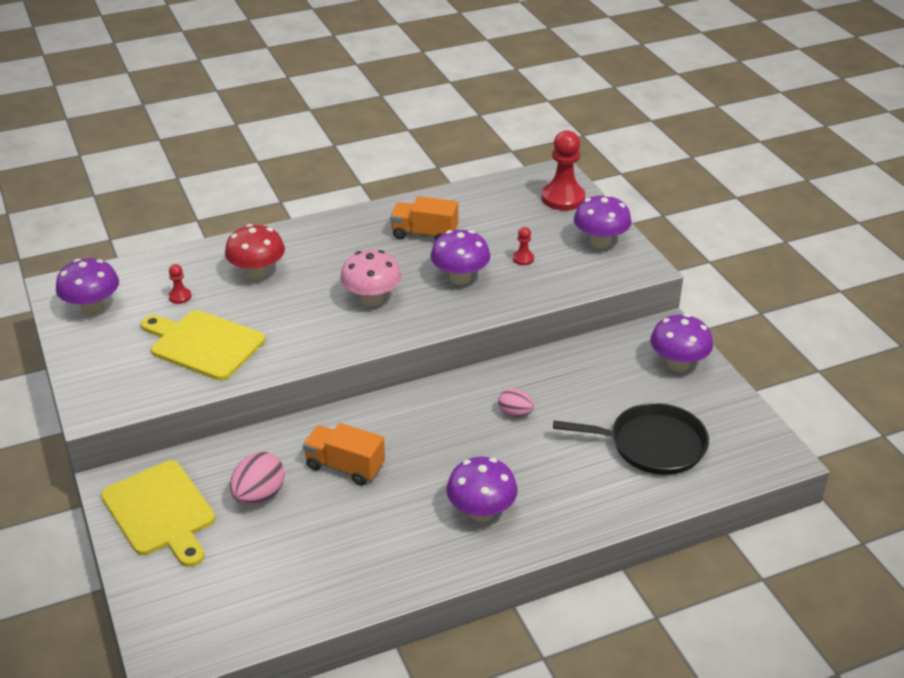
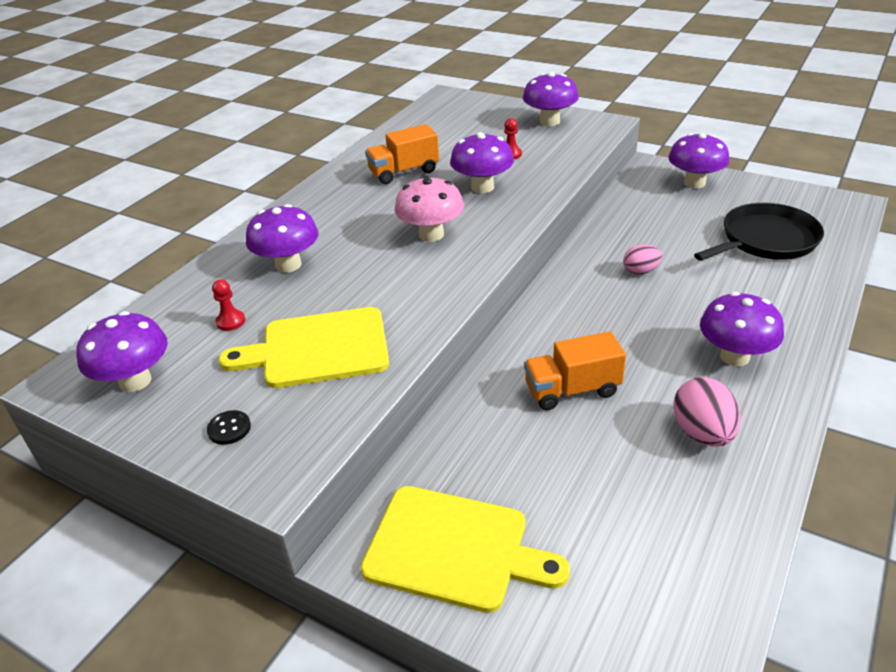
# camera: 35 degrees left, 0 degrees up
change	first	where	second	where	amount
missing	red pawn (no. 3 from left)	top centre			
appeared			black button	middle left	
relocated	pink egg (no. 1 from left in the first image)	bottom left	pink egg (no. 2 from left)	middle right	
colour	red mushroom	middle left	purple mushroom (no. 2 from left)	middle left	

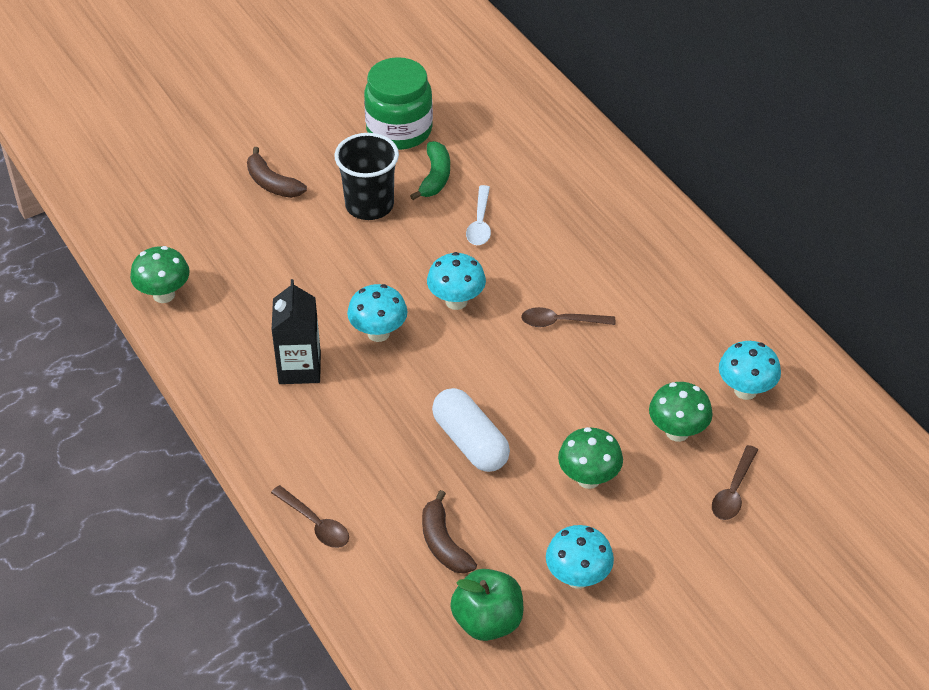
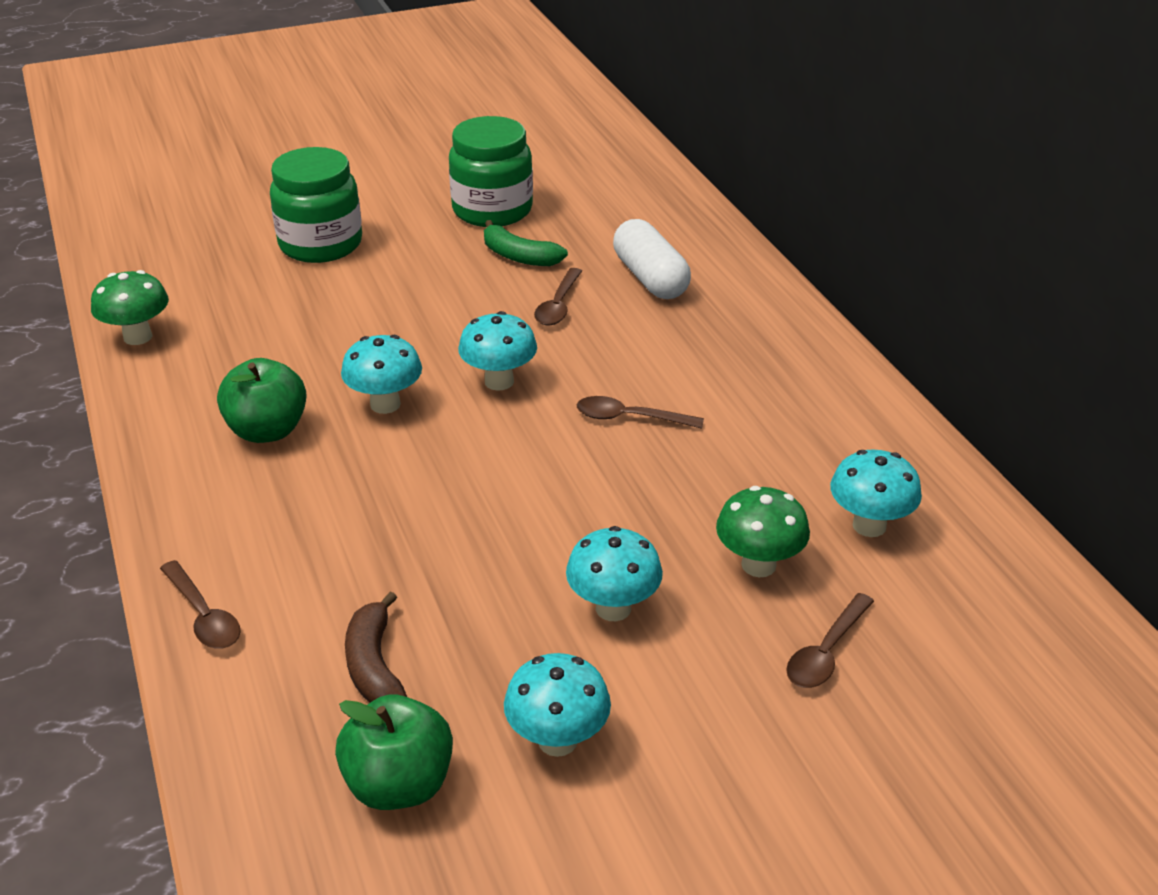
# camera: 10 degrees right, 10 degrees down
change	first	where	second	where	amount
missing	black cup	top centre			
relocated	white capsule	centre		top centre	
exchanged	brown banana (no. 1 from left)	top left	green jar (no. 1 from left)	top left	
exchanged	black carton	middle left	green apple (no. 1 from left)	middle left	
colour	white spoon	top centre	brown spoon (no. 2 from left)	top centre	
colour	green mushroom (no. 2 from left)	centre	turquoise mushroom (no. 4 from left)	centre	
spun	green banana	top centre		top centre	105 degrees clockwise

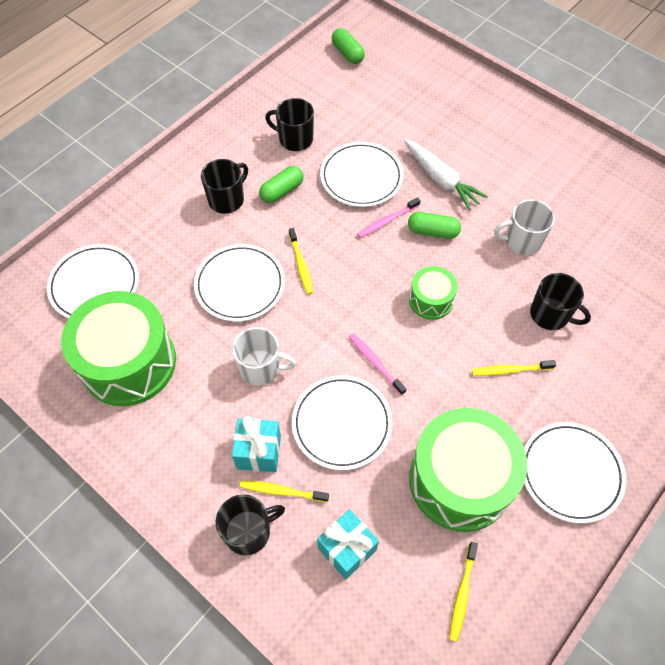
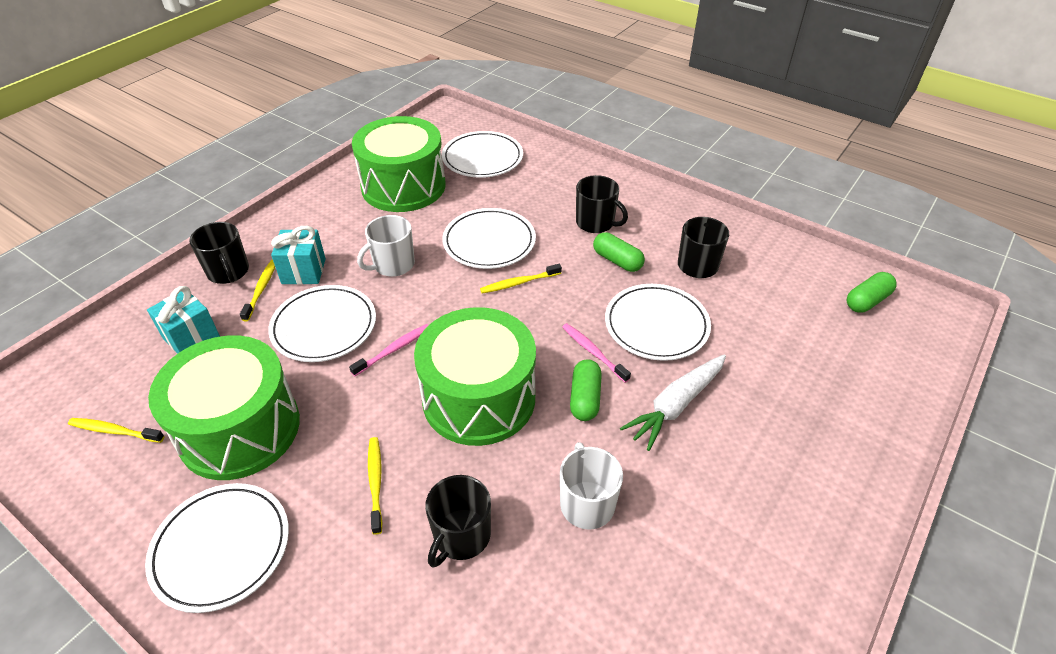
# camera: 85 degrees right, 15 degrees down
change	first	where	second	where	amount
spun	white mug (no. 1 from left)	centre		centre	45 degrees clockwise
size	green drum (no. 2 from left in the first image)	centre	green drum (no. 3 from left)	centre	x2.03

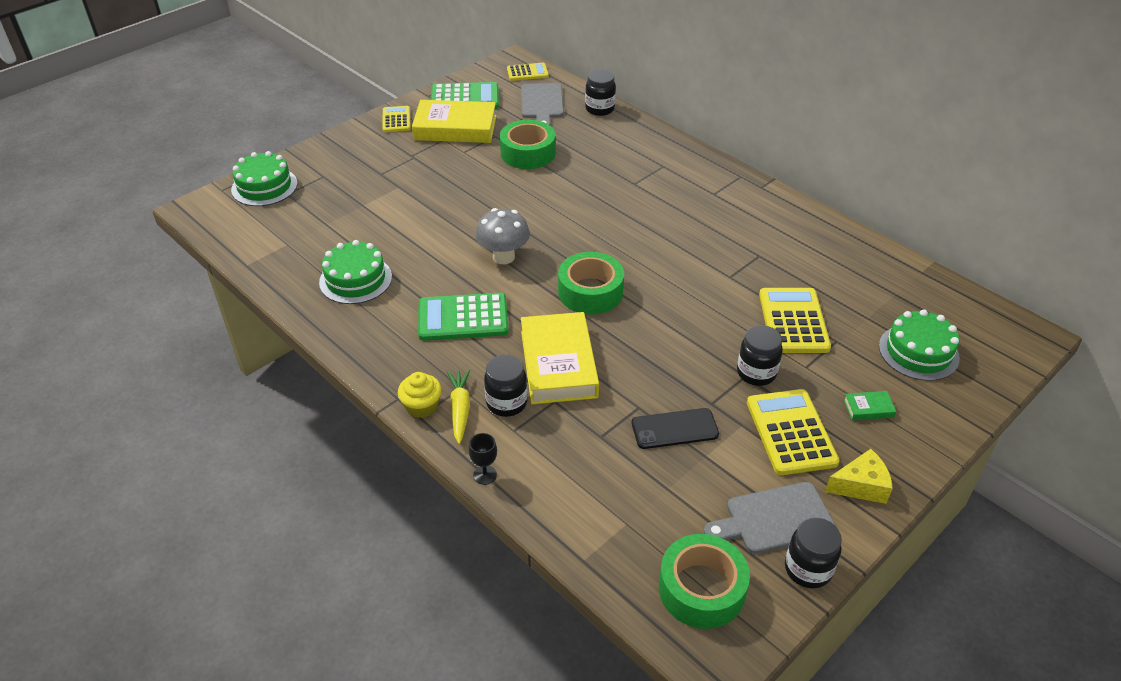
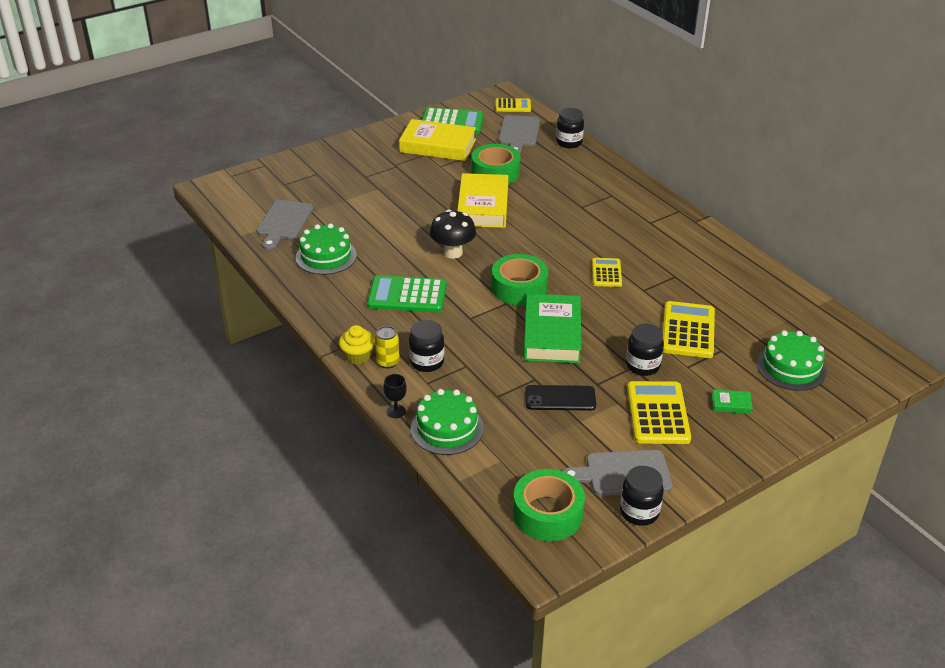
# camera: 10 degrees right, 5 degrees down
change	first	where	second	where	amount
missing	yellow cheese	bottom right			
appeared			grey cutting board (no. 1 from left)	middle left	
appeared			green book (no. 1 from left)	centre	
relocated	green cake (no. 1 from left in the first image)	top left	green cake (no. 2 from left)	centre	
relocated	yellow calculator (no. 1 from left in the first image)	top centre	yellow calculator (no. 2 from left)	centre	
relocated	yellow book (no. 2 from left)	centre		top centre	
exchanged	yellow carrot	centre	yellow can	centre	
colour	grey mushroom	centre	black mushroom	centre	

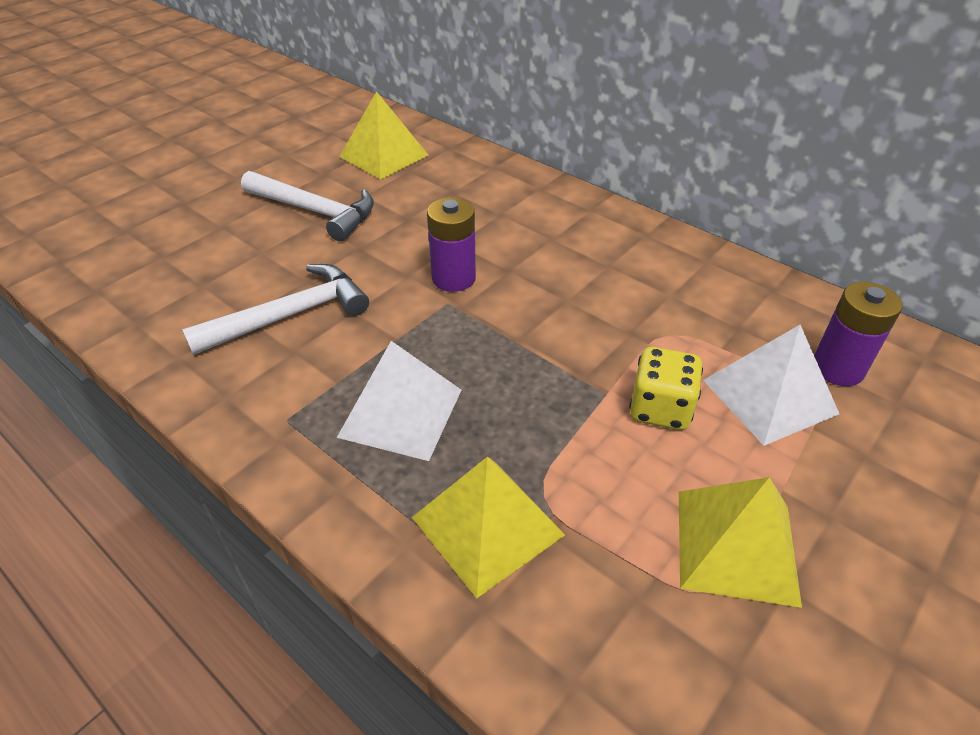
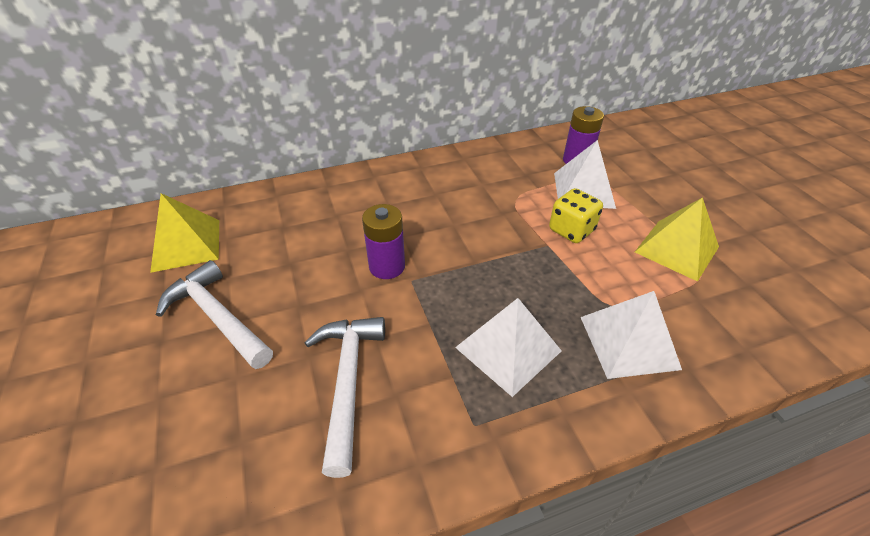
# camera: 60 degrees left, 0 degrees up
change	first	where	second	where	amount
colour	yellow pyramid (no. 2 from left)	bottom centre	white pyramid (no. 3 from left)	middle right	
spun	white hammer (no. 2 from left in the first image)	top left	white hammer (no. 1 from left)	middle left	105 degrees counterclockwise

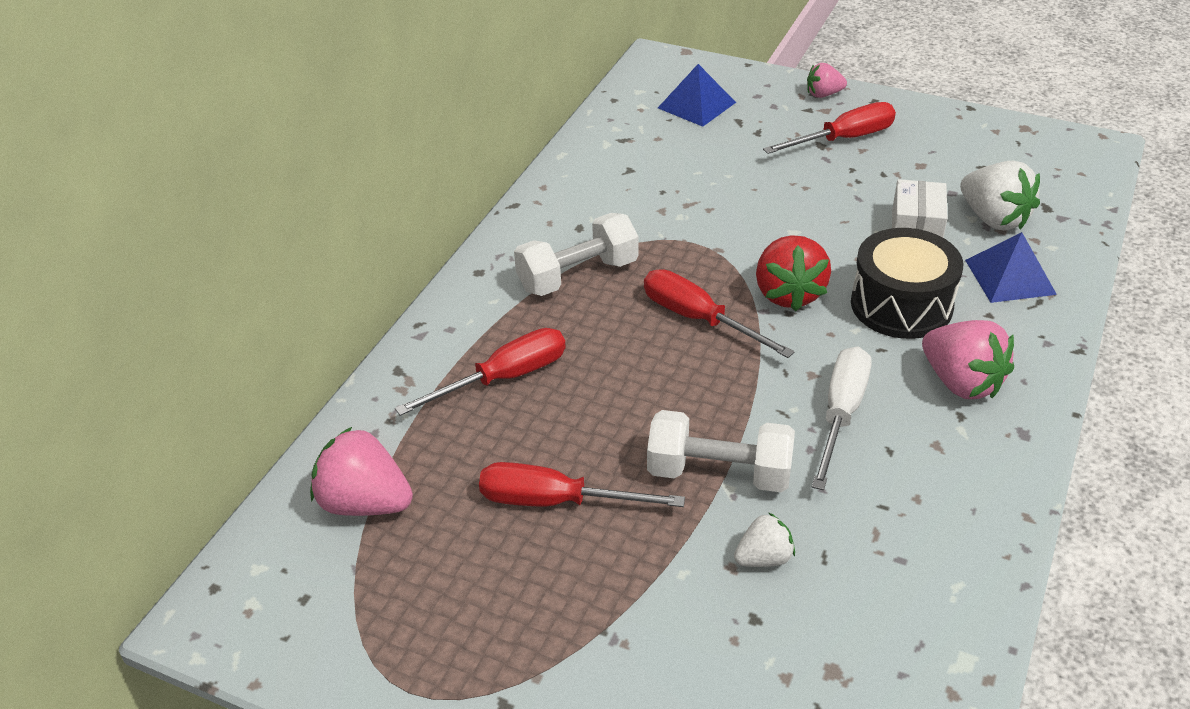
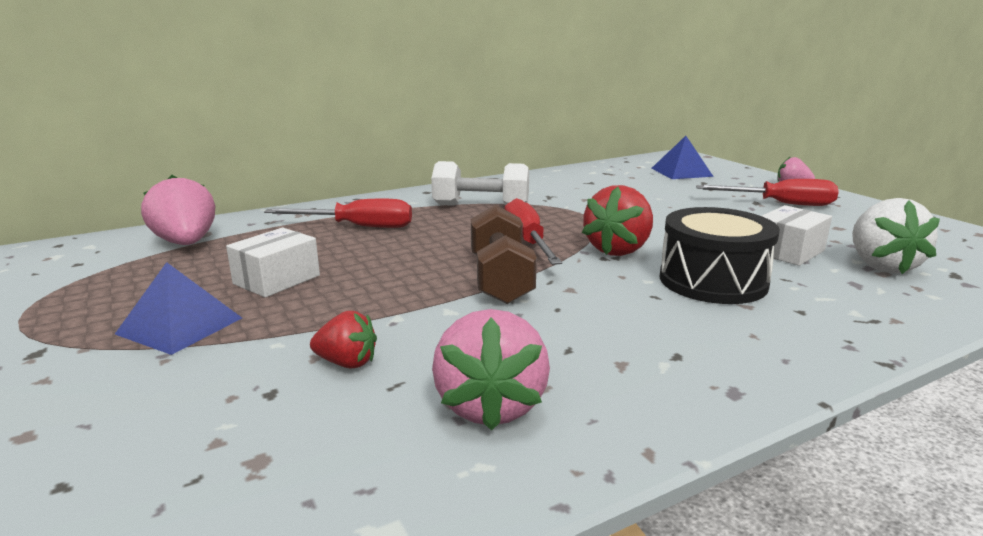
# camera: 35 degrees right, 20 degrees down
change	first	where	second	where	amount
missing	white dumbbell (no. 2 from left)	centre			
missing	white screwdriver	middle right			
appeared			brown dumbbell	centre	
relocated	pink strawberry (no. 3 from left in the first image)	middle right	pink strawberry (no. 2 from left)	bottom centre	
relocated	blue pyramid (no. 2 from left in the first image)	middle right	blue pyramid (no. 1 from left)	middle left	
exchanged	red screwdriver (no. 2 from left)	bottom centre	white box (no. 1 from left)	middle left	
colour	white strawberry (no. 1 from left)	bottom centre	red strawberry (no. 1 from left)	centre	

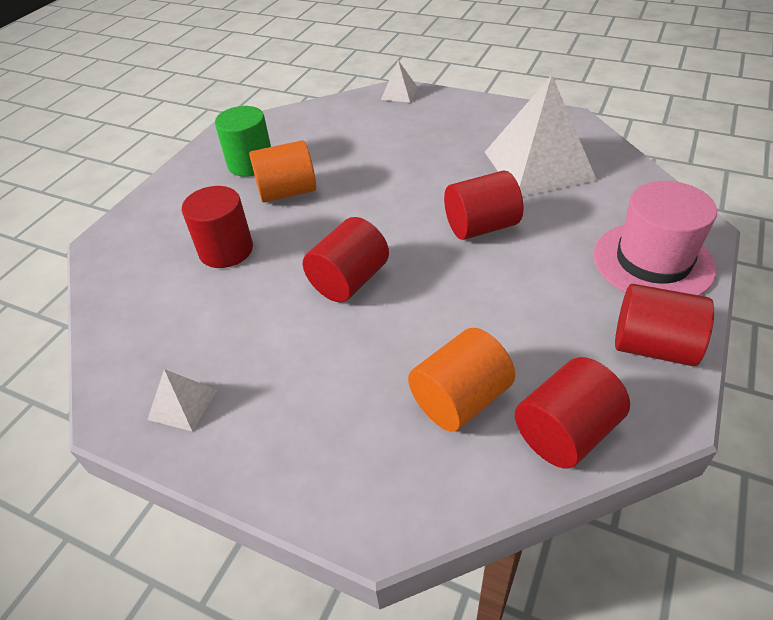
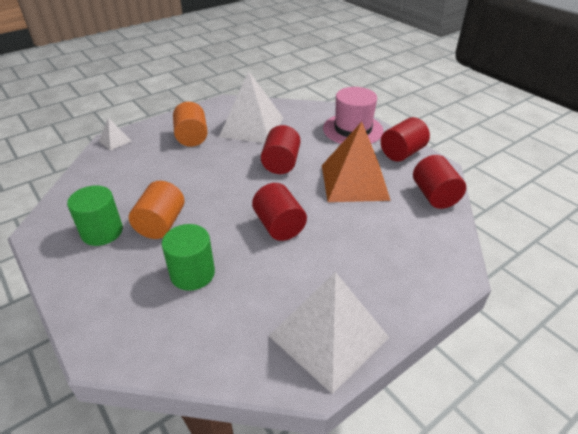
# camera: 65 degrees left, 5 degrees down
change	first	where	second	where	amount
appeared			orange pyramid	centre	
relocated	orange cylinder (no. 2 from left)	centre		top left	
colour	red cylinder (no. 1 from left)	middle left	green cylinder (no. 2 from left)	middle left	
size	white pyramid (no. 1 from left in the first image)	middle left	white pyramid (no. 3 from left)	bottom centre	x2.29

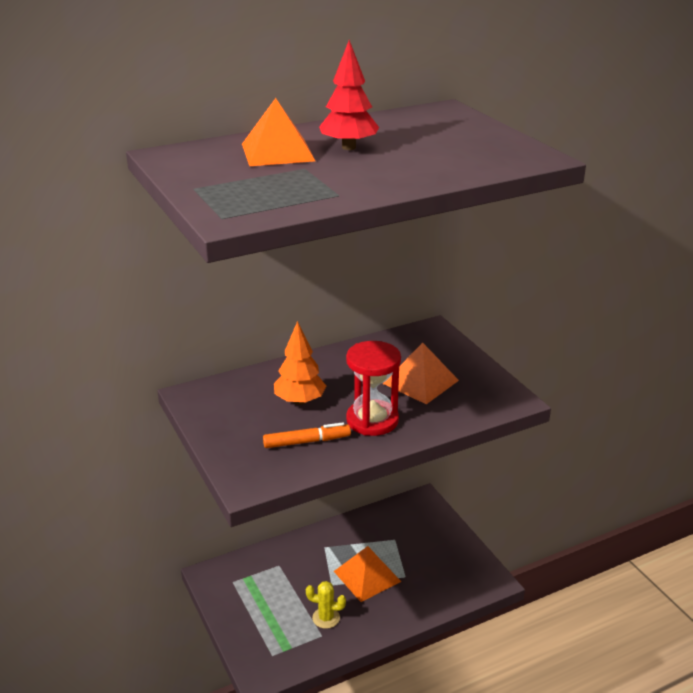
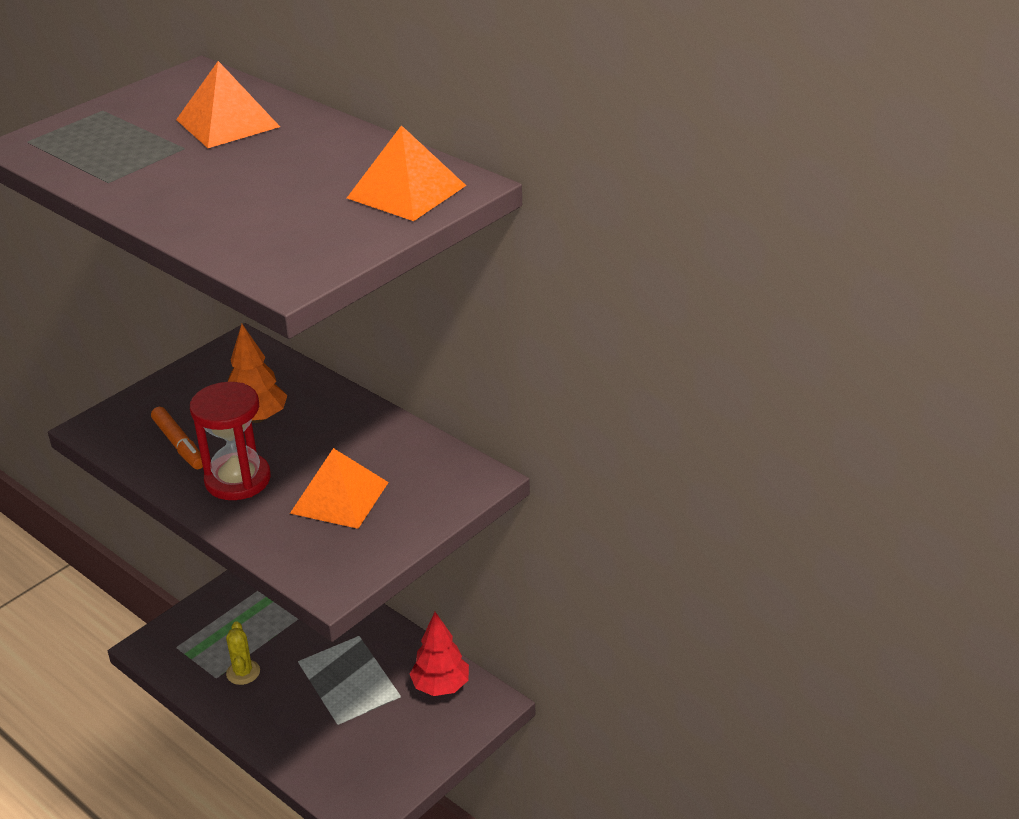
# camera: 70 degrees right, 5 degrees up
change	first	where	second	where	amount
relocated	red tree	top centre		bottom centre	
relocated	orange pyramid (no. 2 from left in the first image)	bottom centre	orange pyramid (no. 3 from left)	top centre	

